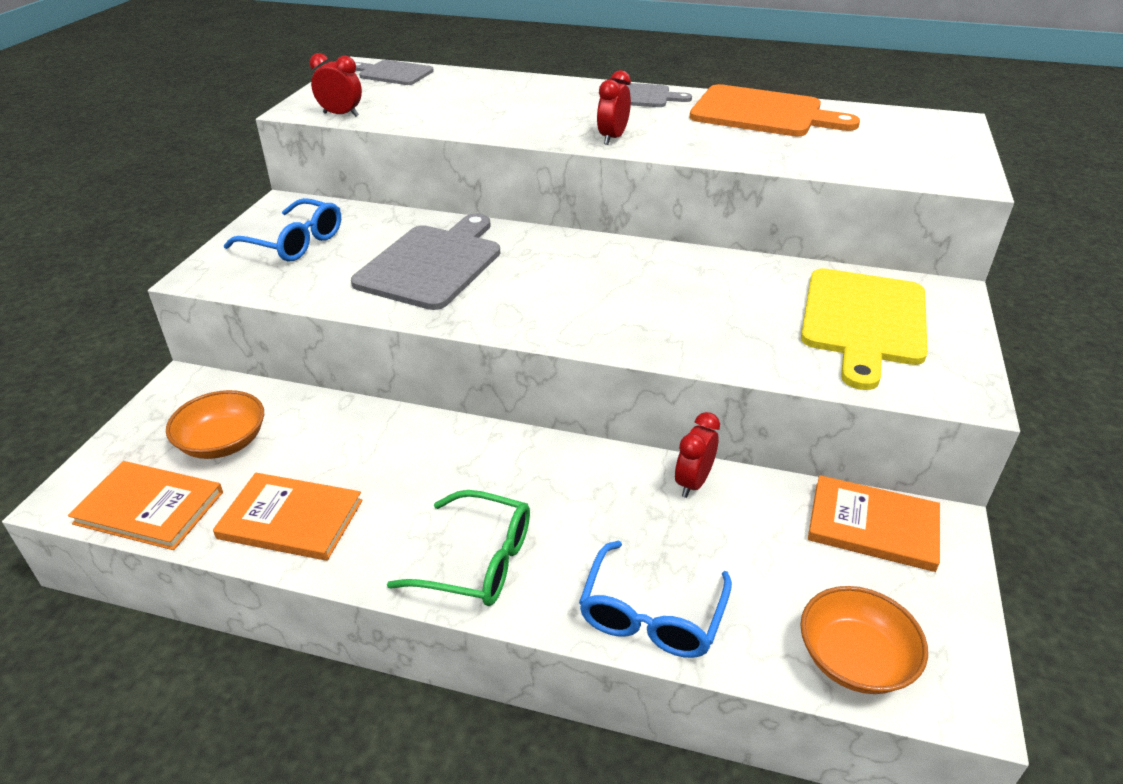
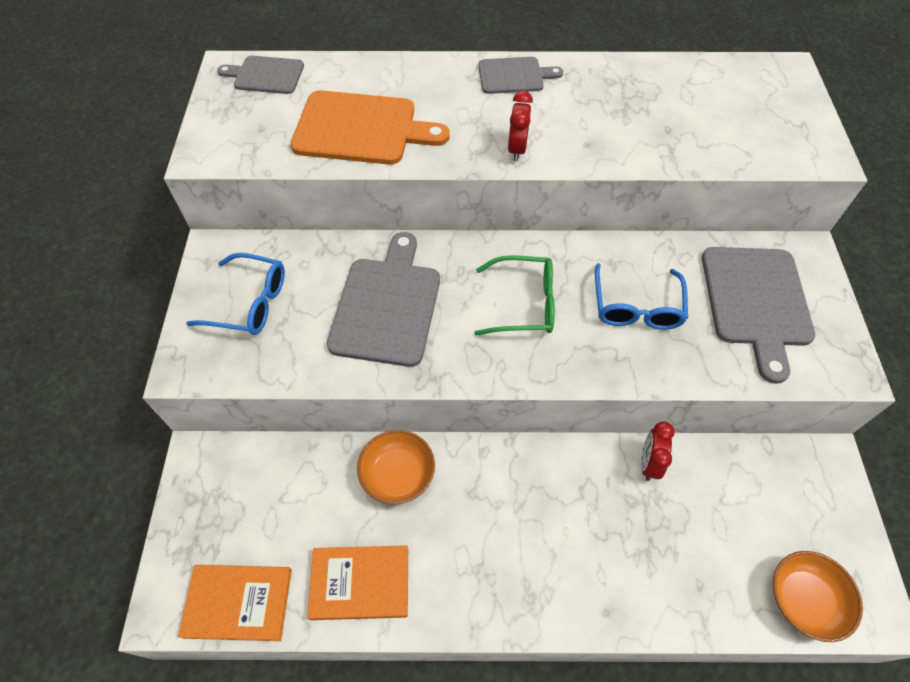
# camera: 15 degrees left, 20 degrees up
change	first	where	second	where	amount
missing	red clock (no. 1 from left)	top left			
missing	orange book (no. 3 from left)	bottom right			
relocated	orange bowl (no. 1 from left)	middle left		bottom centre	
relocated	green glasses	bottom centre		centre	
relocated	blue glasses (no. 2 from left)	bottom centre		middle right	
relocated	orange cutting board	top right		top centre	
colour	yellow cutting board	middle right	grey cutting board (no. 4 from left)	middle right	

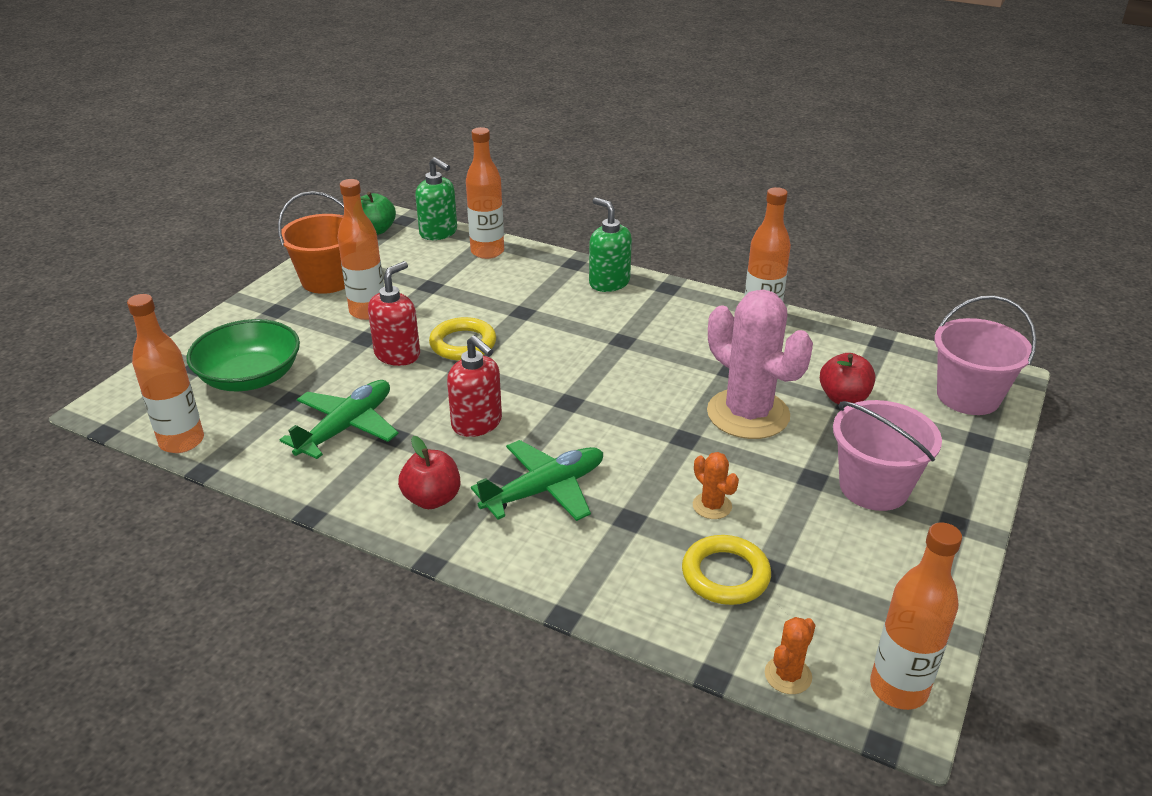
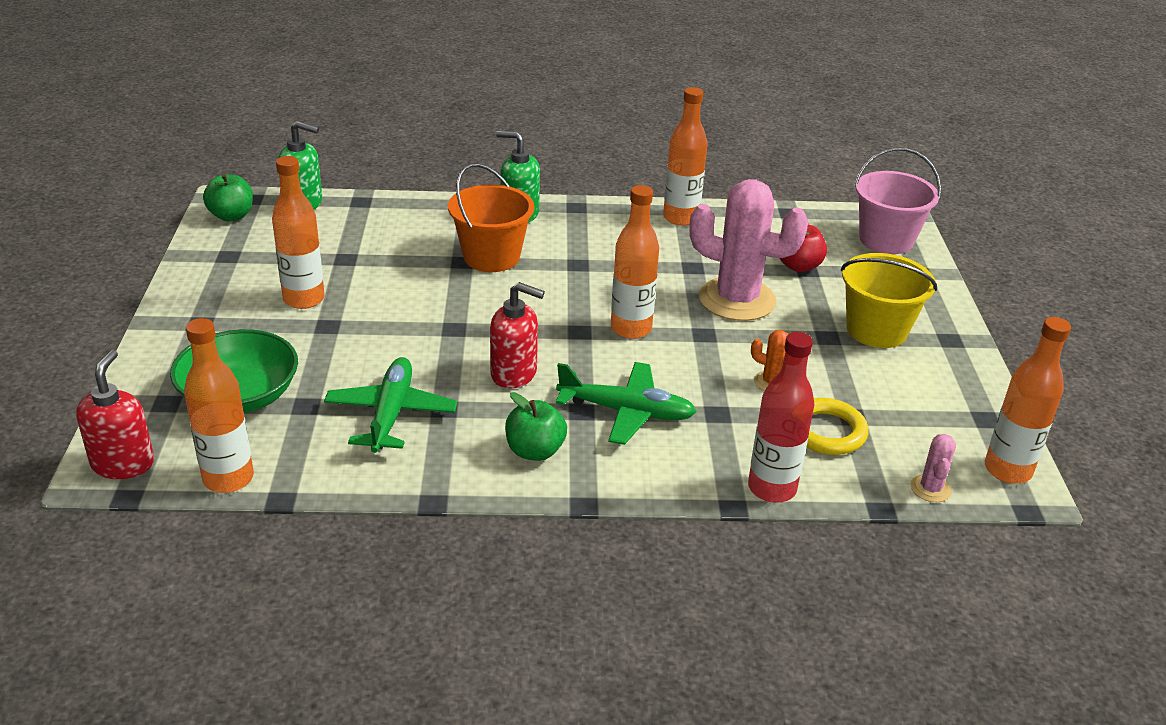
# camera: 30 degrees left, 0 degrees up
change	first	where	second	where	amount
missing	yellow ring (no. 1 from left)	centre			
appeared			red bottle	middle right	
relocated	orange bucket	top left		top centre	
relocated	red soap dispenser (no. 1 from left)	centre		middle left	
relocated	orange bottle (no. 3 from left)	top centre		centre	
colour	red apple (no. 1 from left)	centre	green apple (no. 2 from left)	centre	
colour	orange cactus (no. 2 from left)	bottom right	pink cactus (no. 2 from left)	middle right	
colour	pink bucket (no. 1 from left)	middle right	yellow bucket	middle right	
spun	green plane (no. 2 from left)	centre		centre	75 degrees clockwise

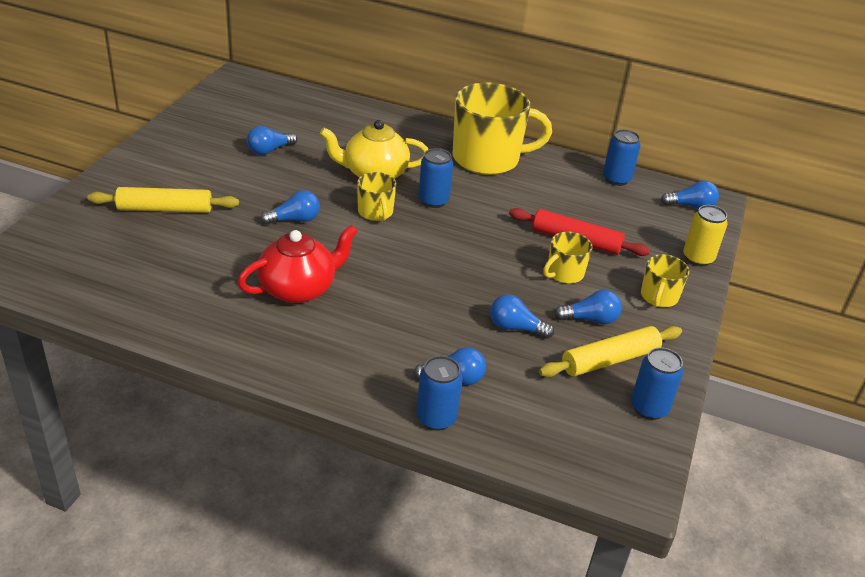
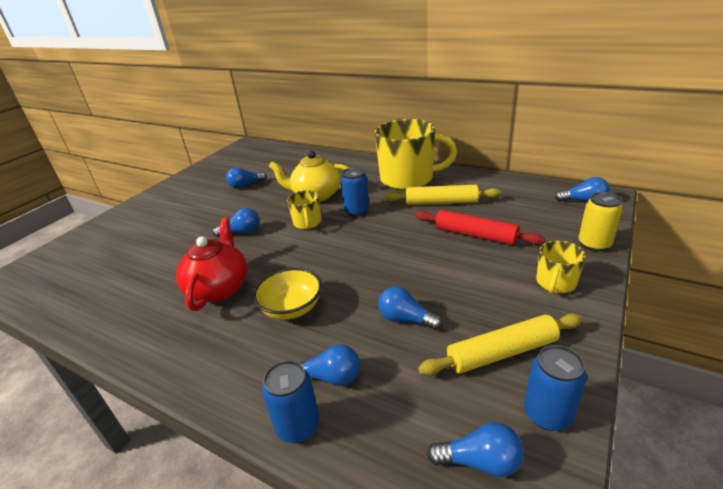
# camera: 15 degrees right, 5 degrees down
change	first	where	second	where	amount
missing	yellow mug (no. 3 from left)	centre			
missing	blue can (no. 3 from left)	top right			
appeared			yellow bowl	centre	
relocated	yellow rolling pin (no. 1 from left)	middle left		centre	
relocated	blue light bulb (no. 5 from left)	middle right		bottom centre	
spun	red teapot	centre		middle left	60 degrees counterclockwise

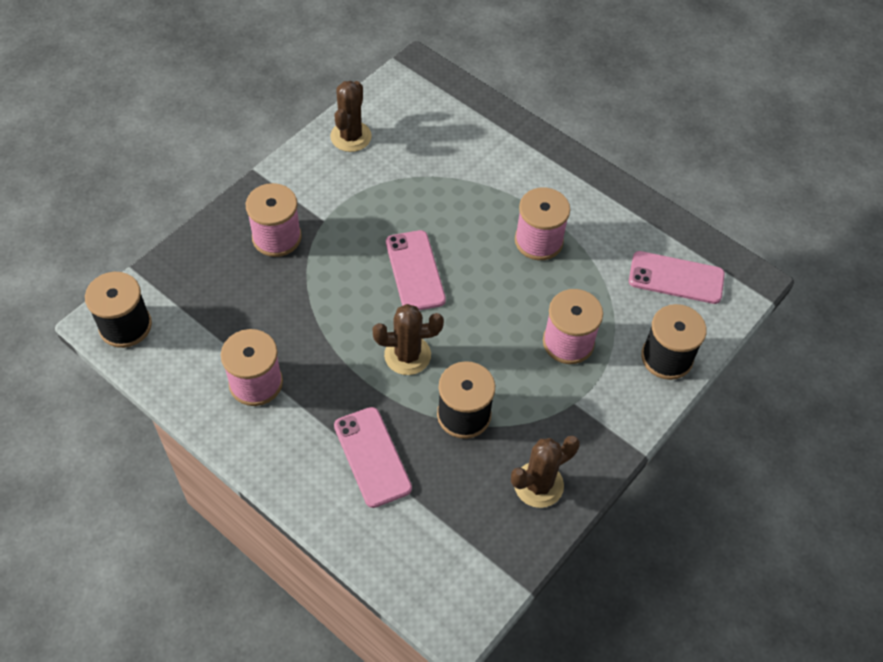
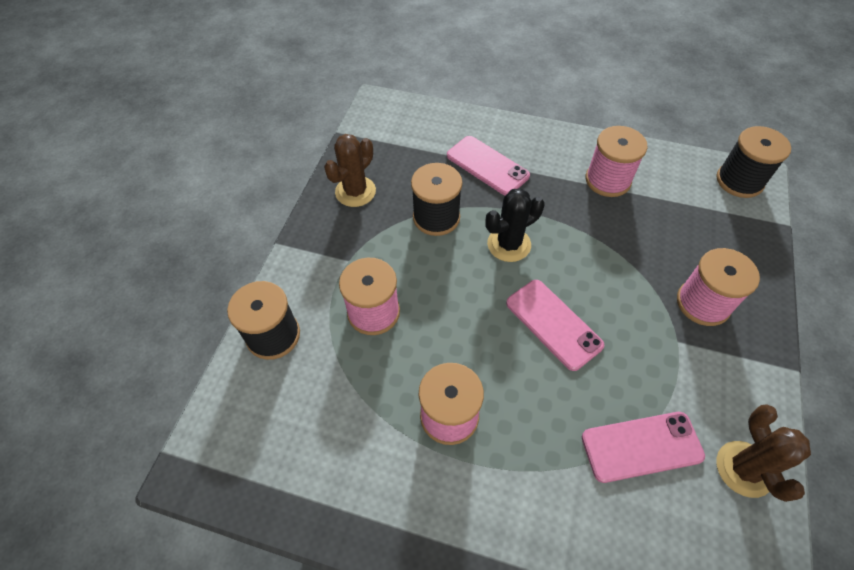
# camera: 160 degrees right, 0 degrees up
change	first	where	second	where	amount
relocated	pink phone (no. 3 from left)	middle right		bottom right	
colour	brown cactus (no. 2 from left)	centre	black cactus	centre	

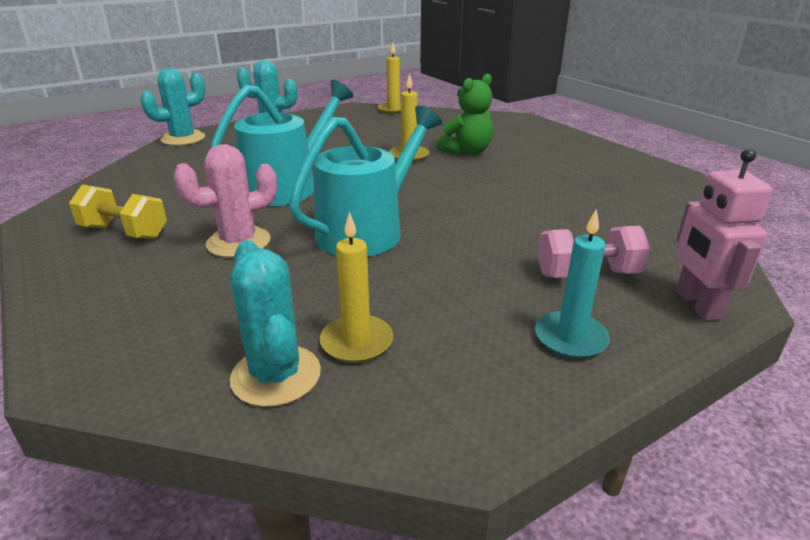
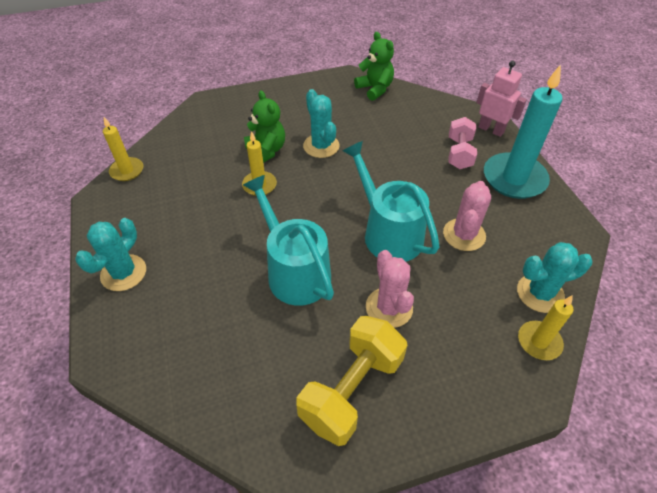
# camera: 75 degrees left, 20 degrees up
change	first	where	second	where	amount
appeared			green teddy bear (no. 2 from left)	top centre	
appeared			pink cactus (no. 2 from left)	middle right	
relocated	turquoise cactus (no. 1 from left in the first image)	top left	turquoise cactus (no. 2 from left)	top centre	
relocated	yellow candle (no. 1 from left in the first image)	centre	yellow candle (no. 3 from left)	middle right	
spun	pink robot	middle right		top right	150 degrees counterclockwise
size	yellow dumbbell	middle left		bottom centre	x1.57
size	turquoise candle	middle right		top right	x1.88

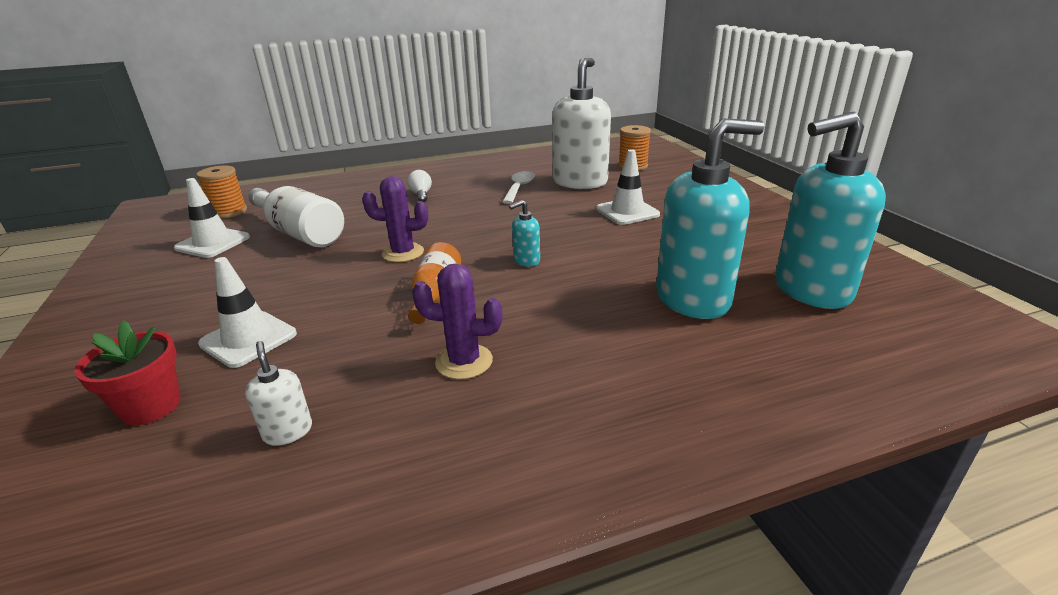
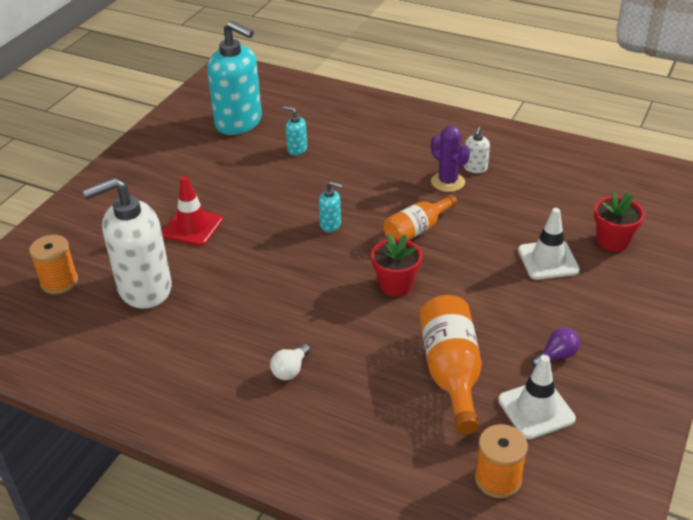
# camera: 135 degrees left, 10 degrees up
change	first	where	second	where	amount
missing	white spoon	top centre			
appeared			purple light bulb	bottom right	
relocated	white soap dispenser (no. 1 from left in the first image)	middle left	white soap dispenser (no. 2 from left)	top right	
exchanged	purple cactus (no. 1 from left)	centre	red flower pot (no. 1 from left)	centre	
colour	white bottle	middle left	orange bottle (no. 2 from left)	bottom centre	
colour	white traffic cone (no. 3 from left)	top centre	red traffic cone	middle left	
size	turquoise soap dispenser (no. 2 from left)	middle right		top centre	x0.42

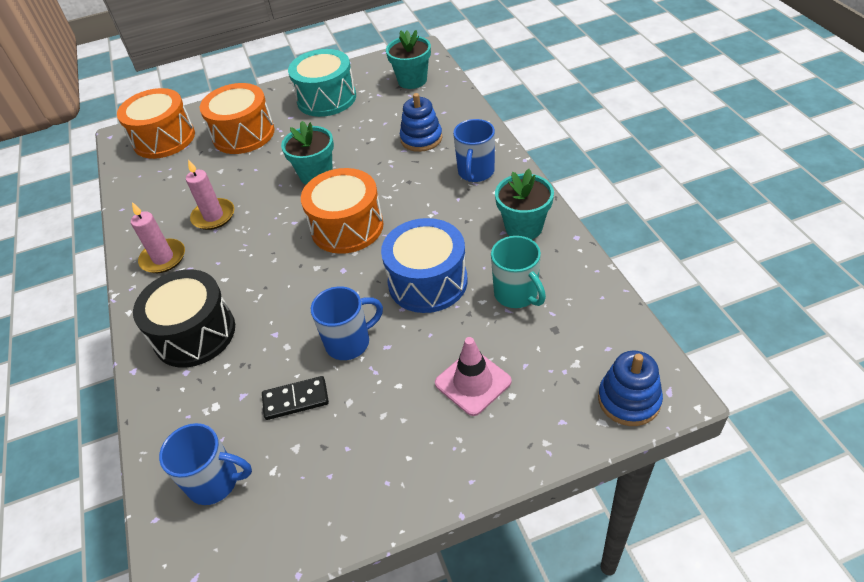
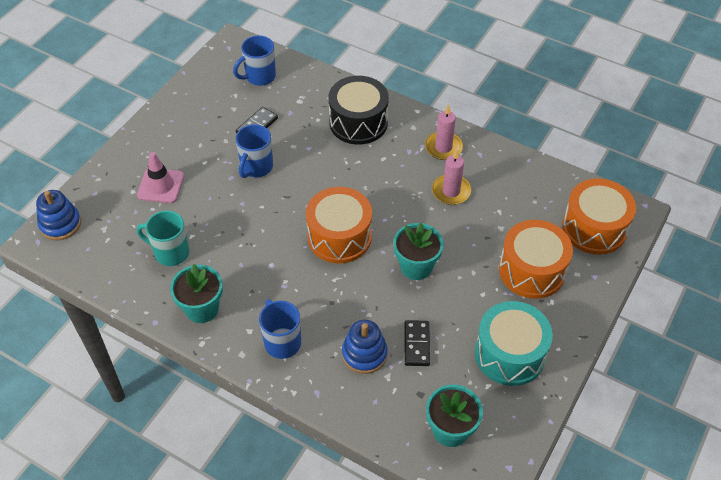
# camera: 135 degrees right, 5 degrees up
change	first	where	second	where	amount
missing	blue drum	centre			
appeared			black domino (no. 2 from left)	bottom centre	

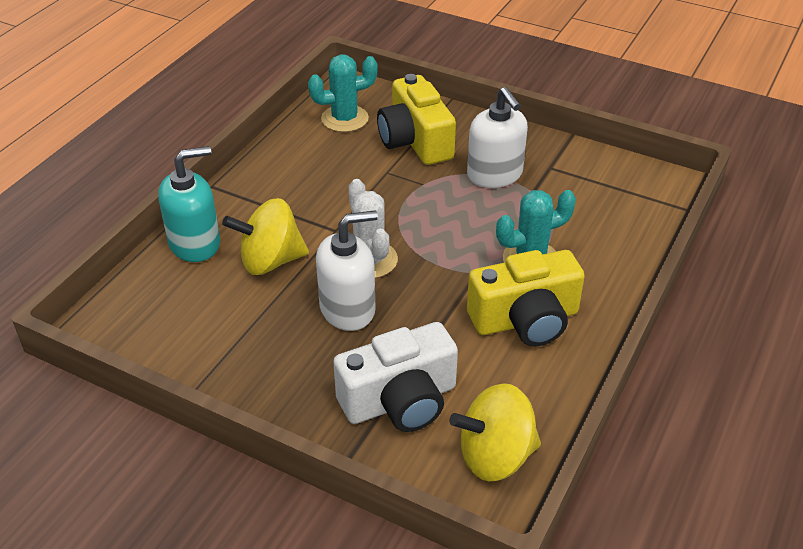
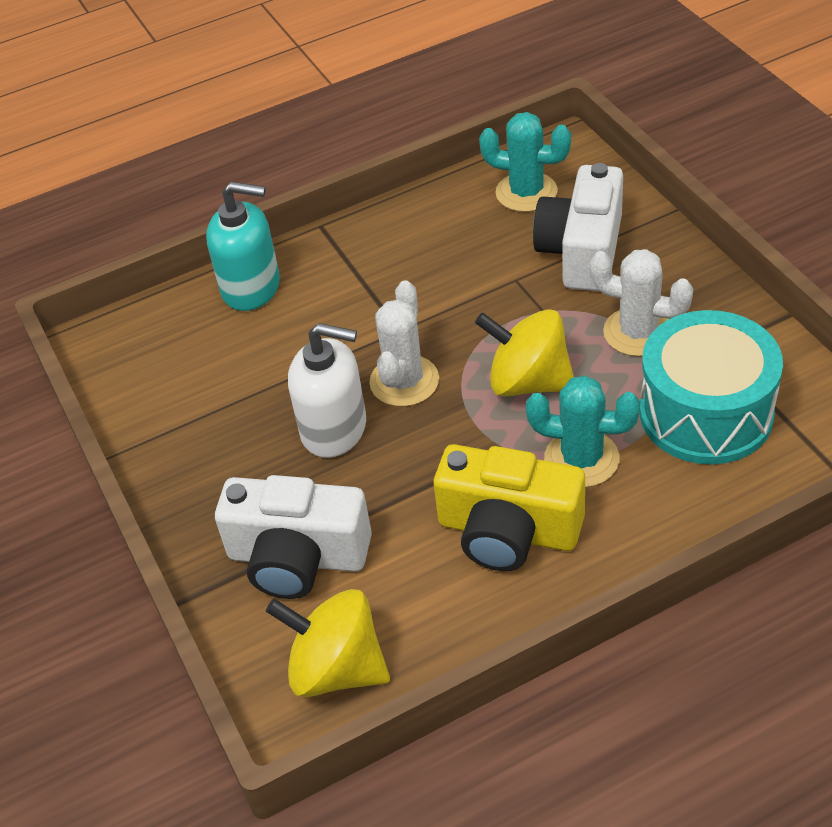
# camera: 40 degrees right, 5 degrees up
change	first	where	second	where	amount
appeared			turquoise drum	middle right	
relocated	yellow spinning top (no. 1 from left in the first image)	middle left	yellow spinning top (no. 2 from left)	centre	
exchanged	white soap dispenser (no. 2 from left)	top centre	white cactus (no. 2 from left)	middle right	
colour	yellow camera (no. 1 from left)	top centre	white camera (no. 2 from left)	top right	

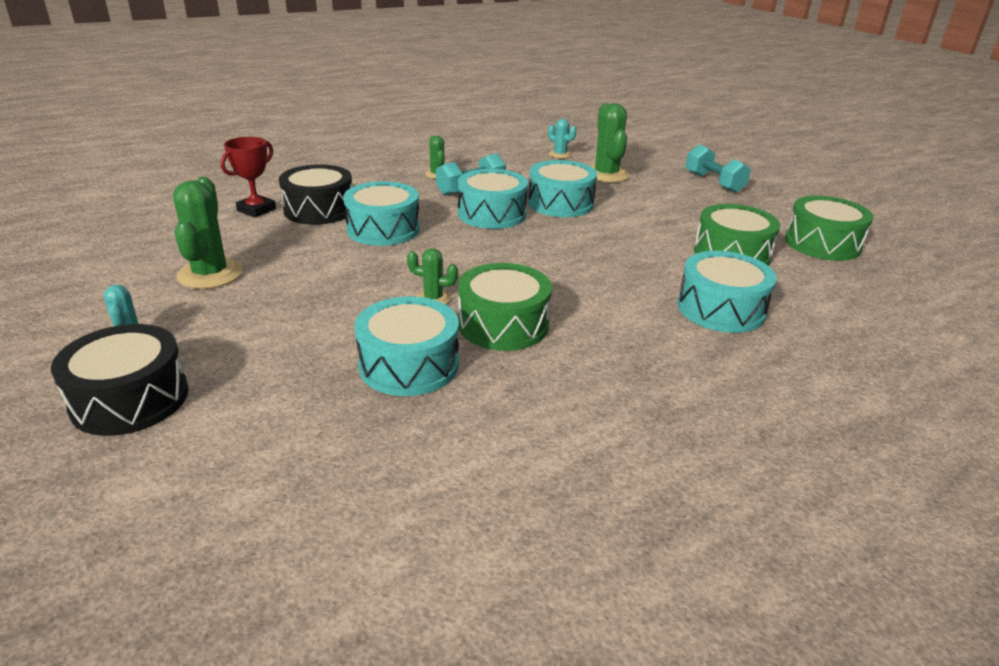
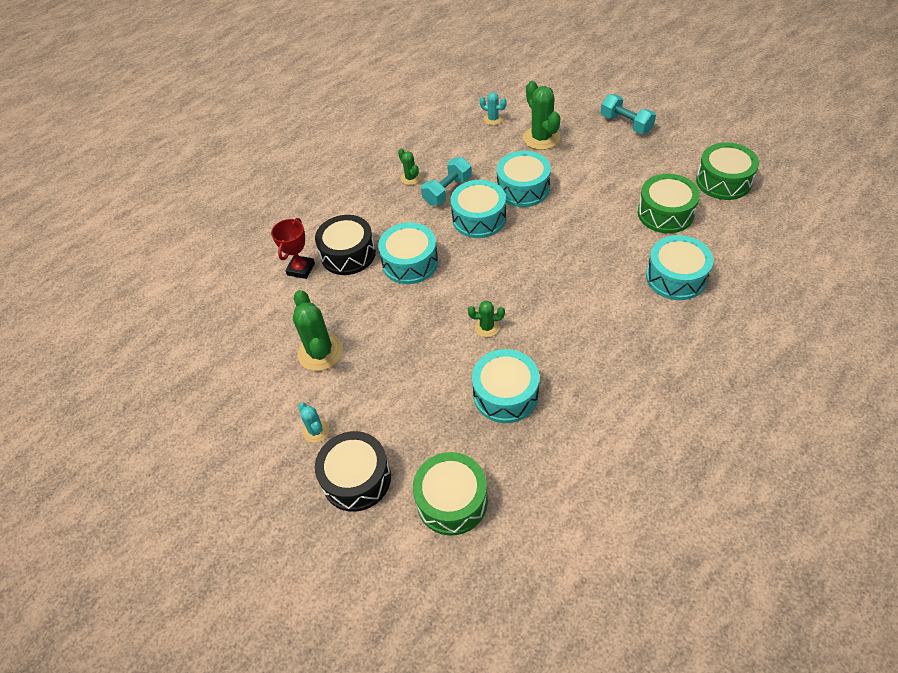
# camera: 10 degrees left, 20 degrees up
change	first	where	second	where	amount
relocated	green drum (no. 1 from left)	centre		bottom centre	

